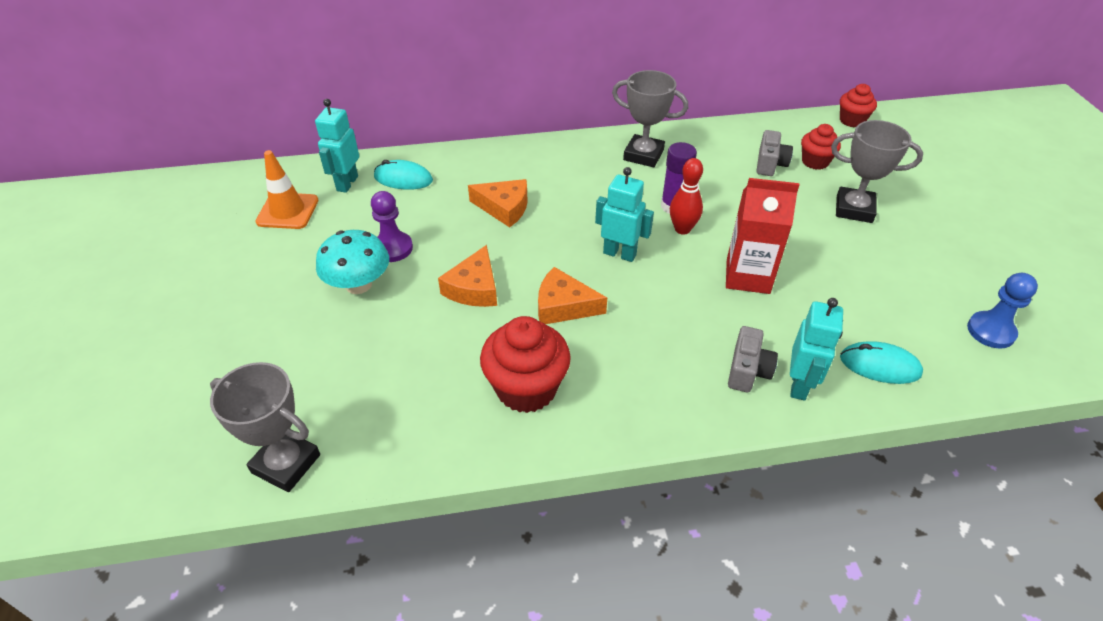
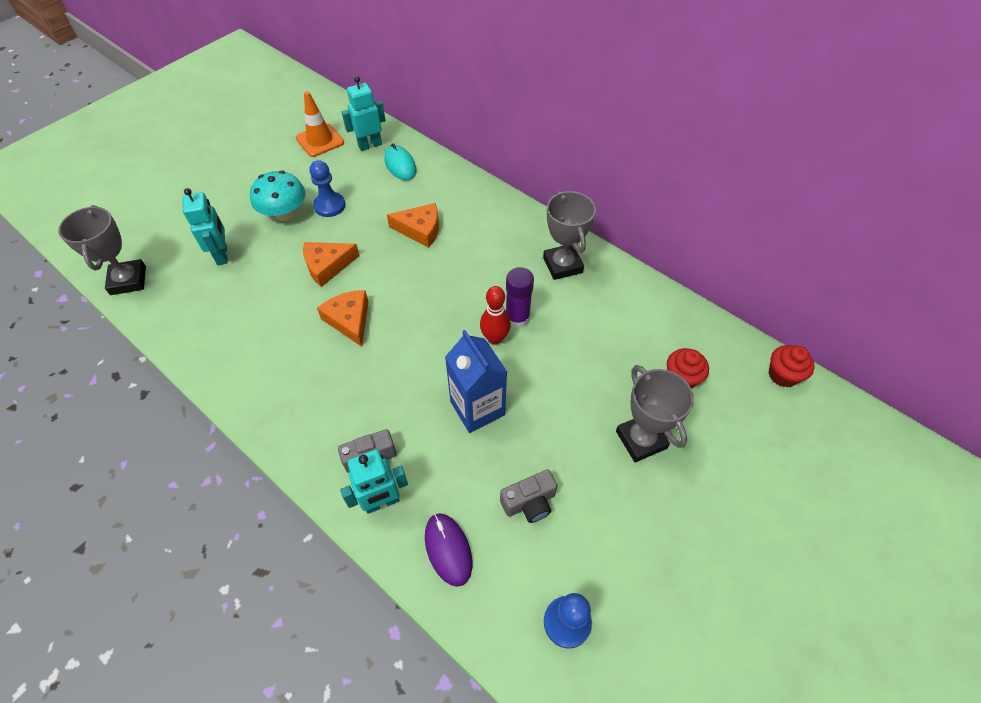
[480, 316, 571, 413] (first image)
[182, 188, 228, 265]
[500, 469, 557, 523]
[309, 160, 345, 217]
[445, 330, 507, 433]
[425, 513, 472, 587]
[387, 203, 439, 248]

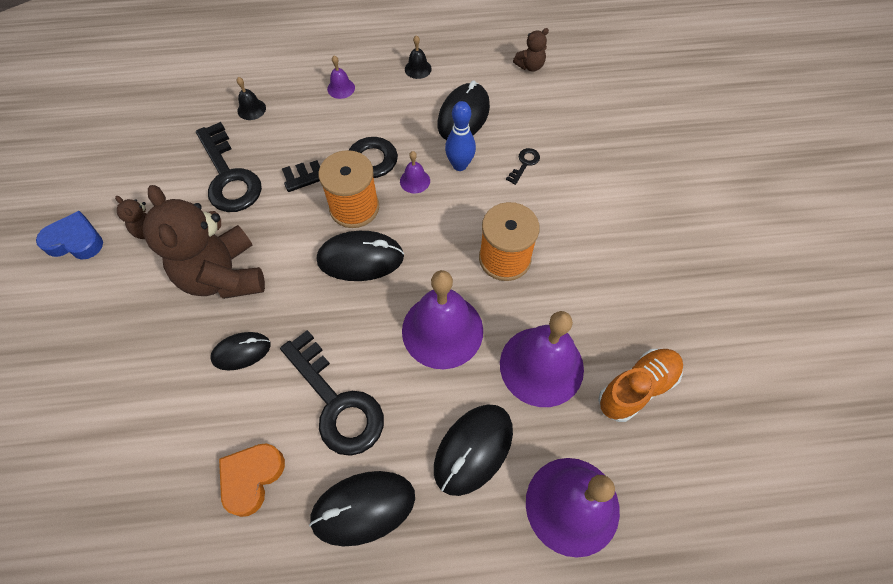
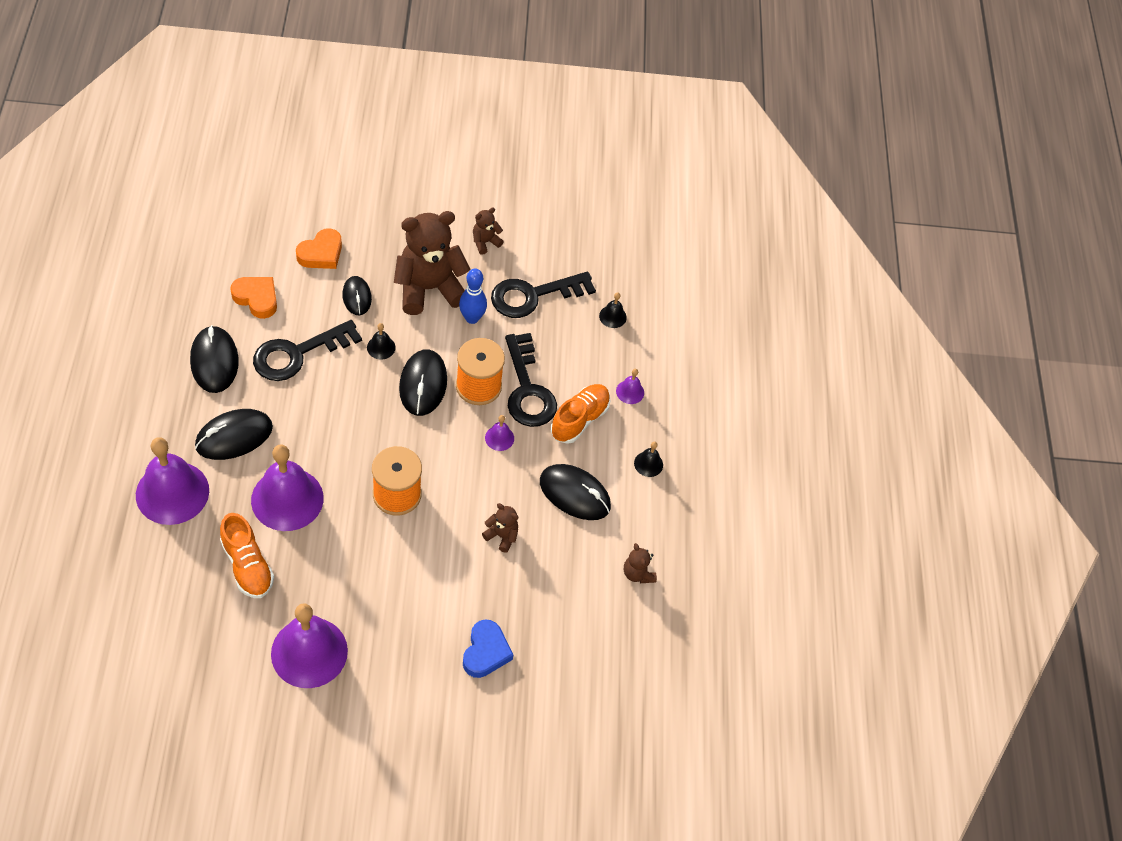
[296, 228, 342, 269]
[367, 323, 396, 360]
[551, 384, 611, 444]
[463, 619, 513, 678]
[271, 603, 348, 688]
[459, 268, 487, 324]
[482, 503, 518, 553]
[195, 409, 273, 460]

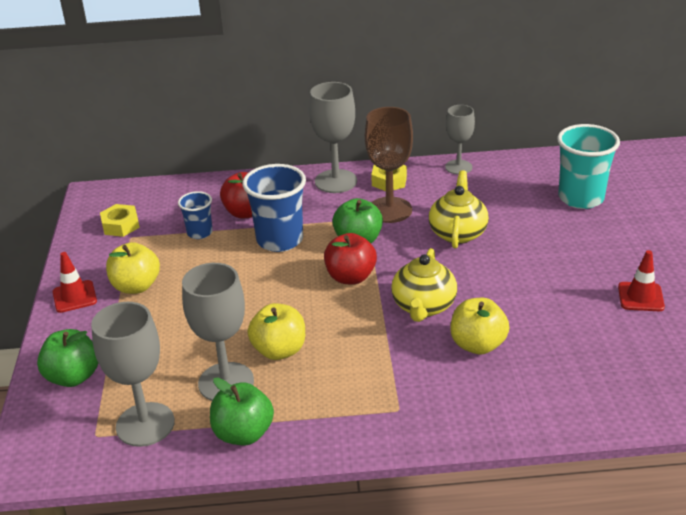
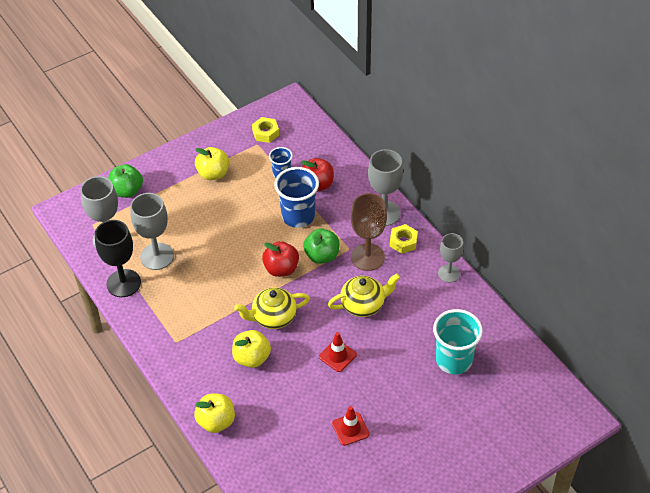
[319, 332, 357, 372]
[194, 393, 235, 433]
[95, 220, 141, 297]

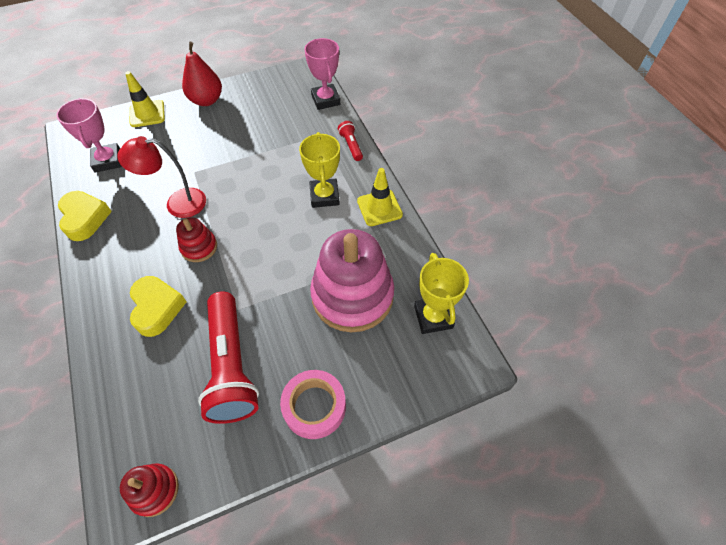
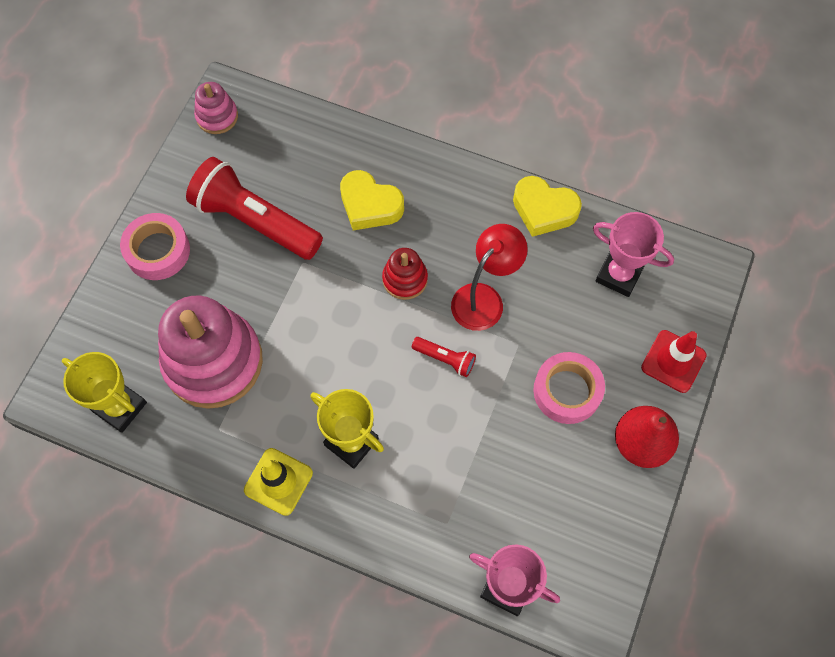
[533, 352, 605, 424]
[412, 337, 476, 377]
[194, 82, 238, 134]
[641, 330, 707, 393]

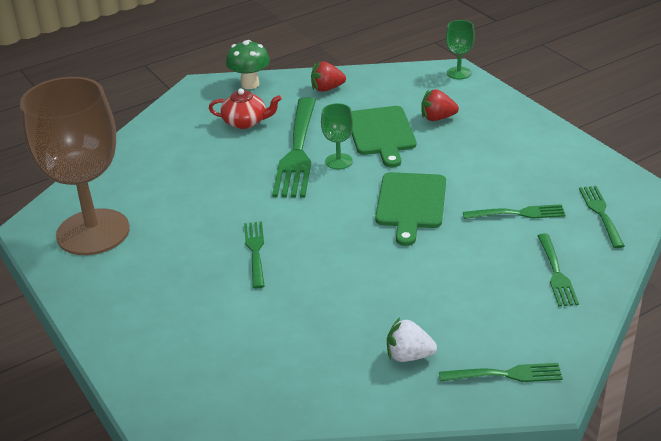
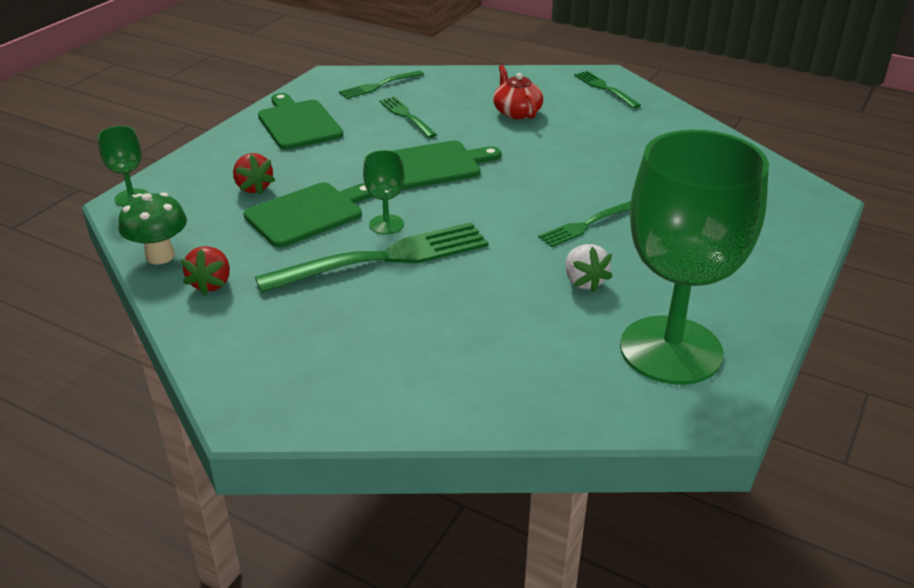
[538, 233, 579, 306] (first image)
[258, 93, 343, 150]
[493, 65, 544, 119]
[119, 192, 187, 264]
[566, 244, 612, 293]
[620, 130, 769, 385]
[181, 246, 230, 295]

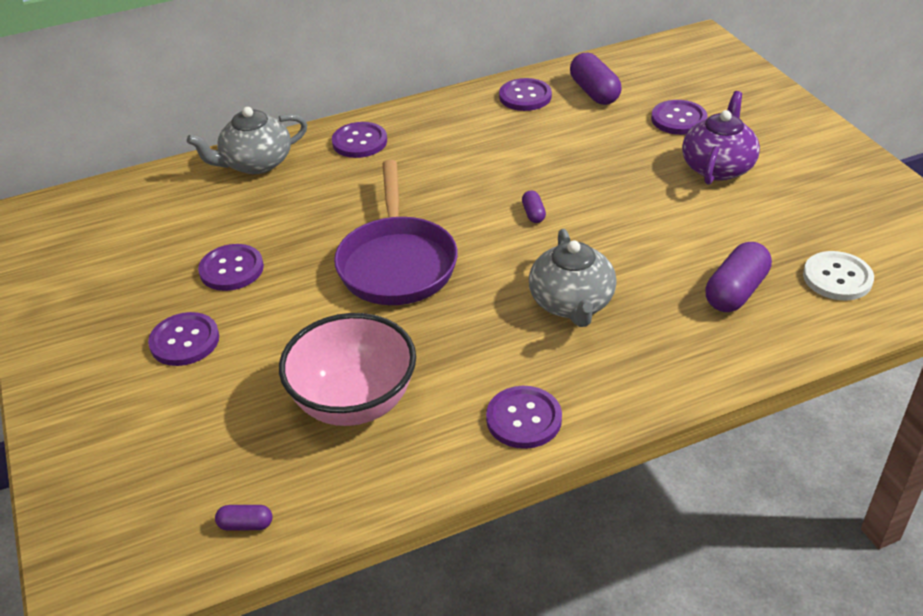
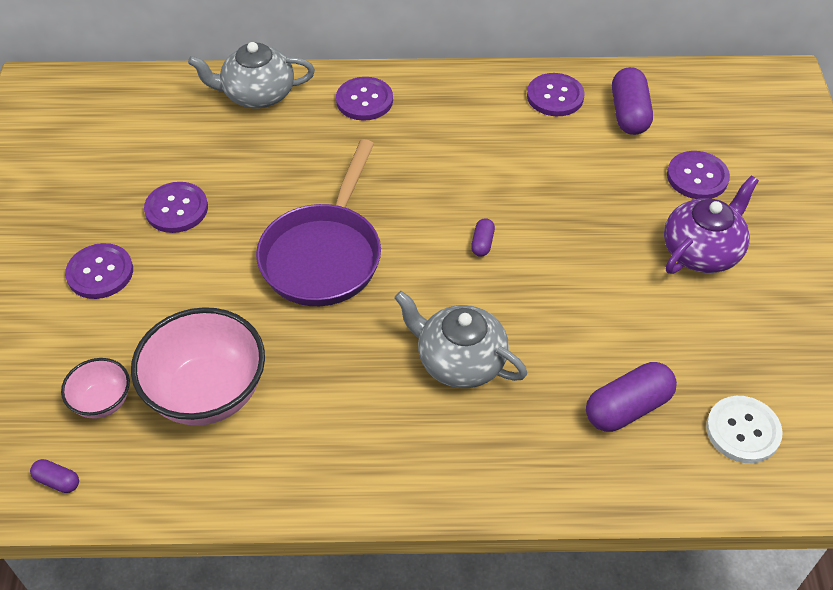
[486, 386, 562, 449] (first image)
[61, 358, 130, 419]
[394, 291, 527, 388]

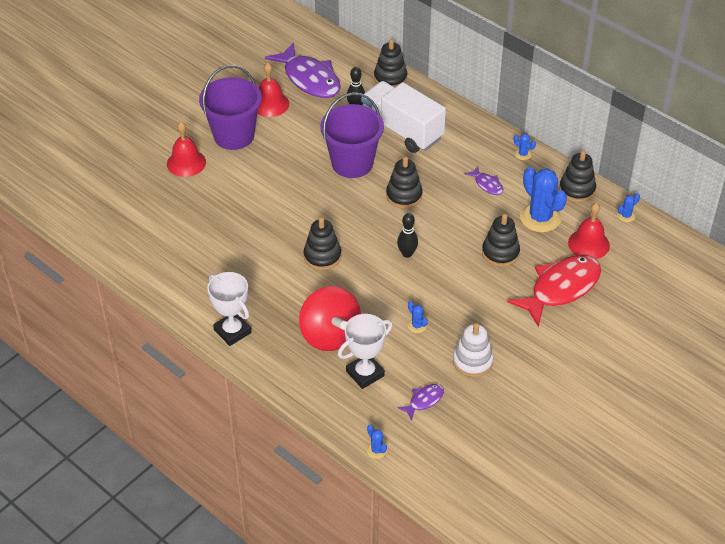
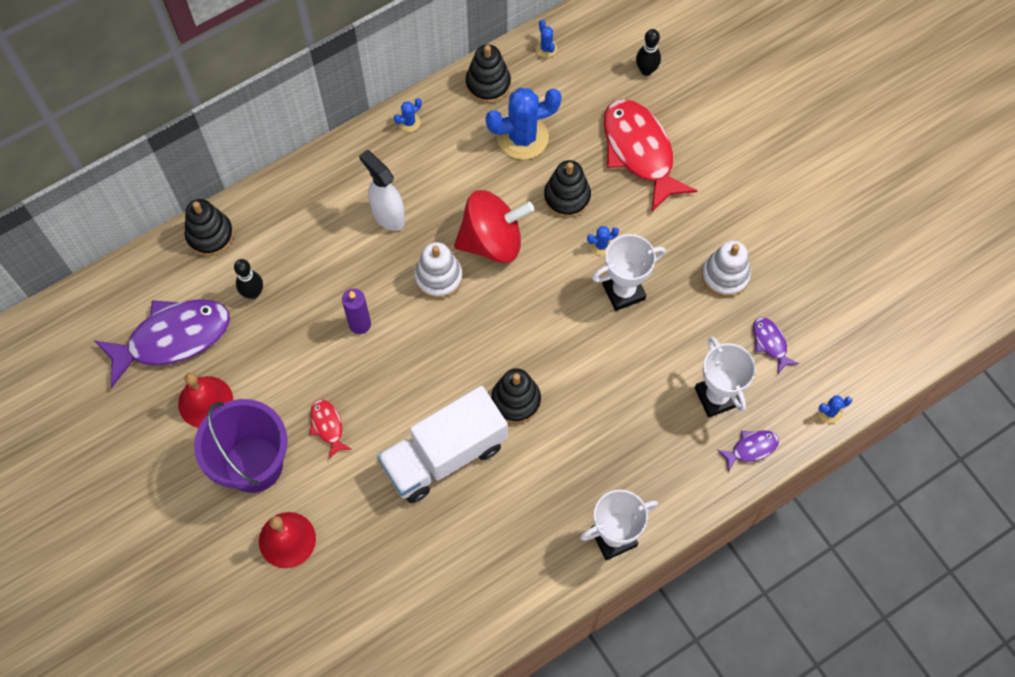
[568, 203, 610, 259] (first image)
[310, 399, 352, 459]
[359, 150, 405, 231]
[592, 234, 666, 311]
[454, 190, 534, 263]
[377, 386, 507, 503]
[636, 29, 661, 76]
[587, 226, 619, 256]
[717, 430, 779, 472]
[342, 289, 371, 334]
[414, 242, 463, 299]

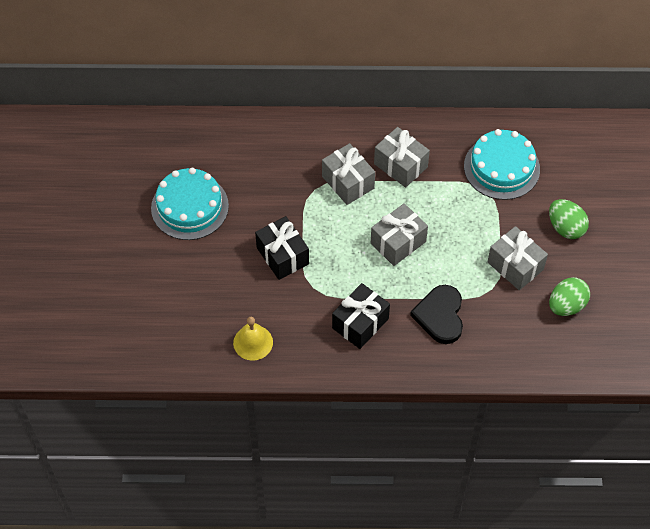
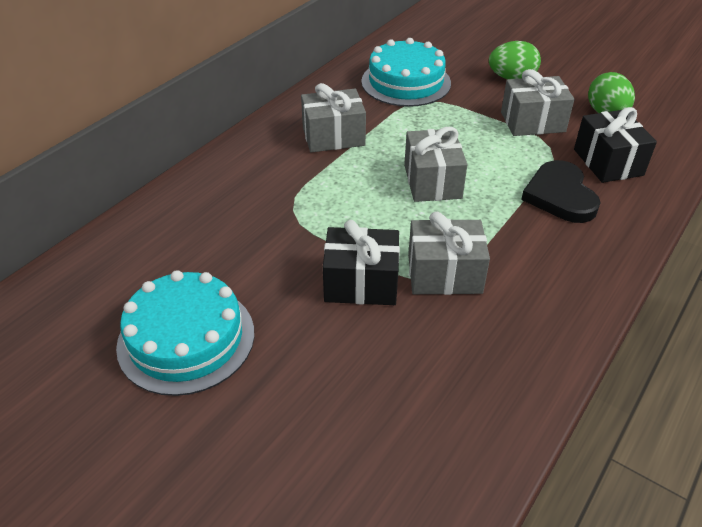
[233, 317, 273, 361] (first image)
[408, 212, 490, 295]
[574, 107, 657, 183]
[521, 160, 601, 223]

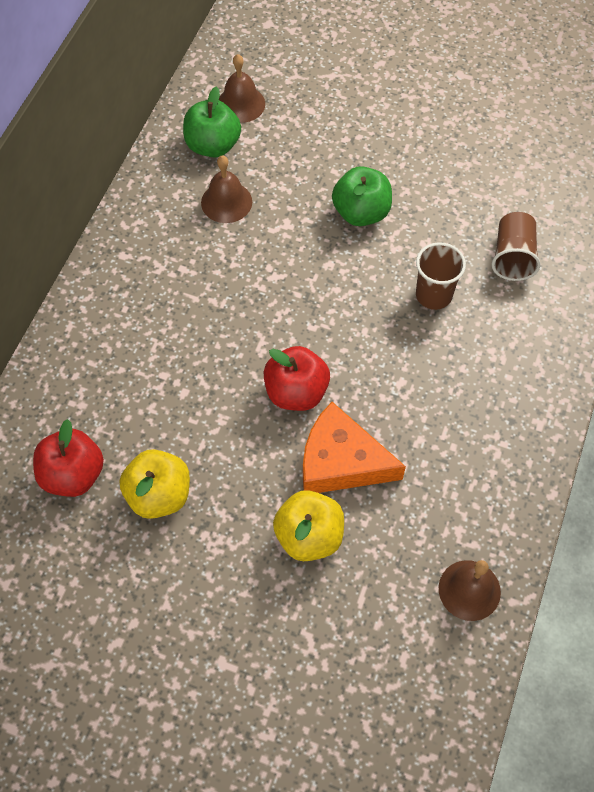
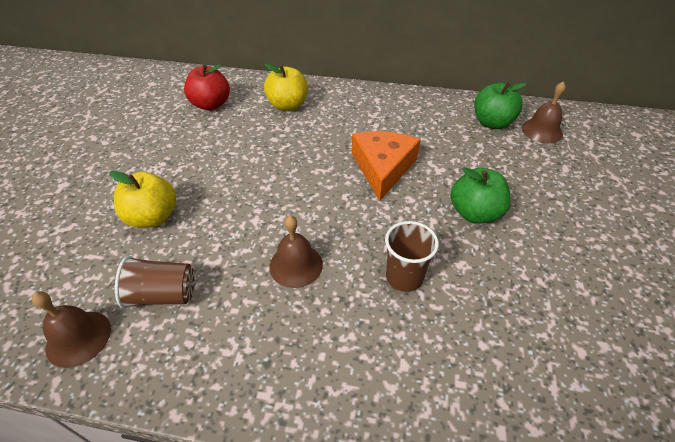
[264, 346, 330, 411] (first image)
[264, 64, 308, 111]
[269, 216, 323, 288]
[352, 131, 421, 201]
[115, 256, 194, 308]

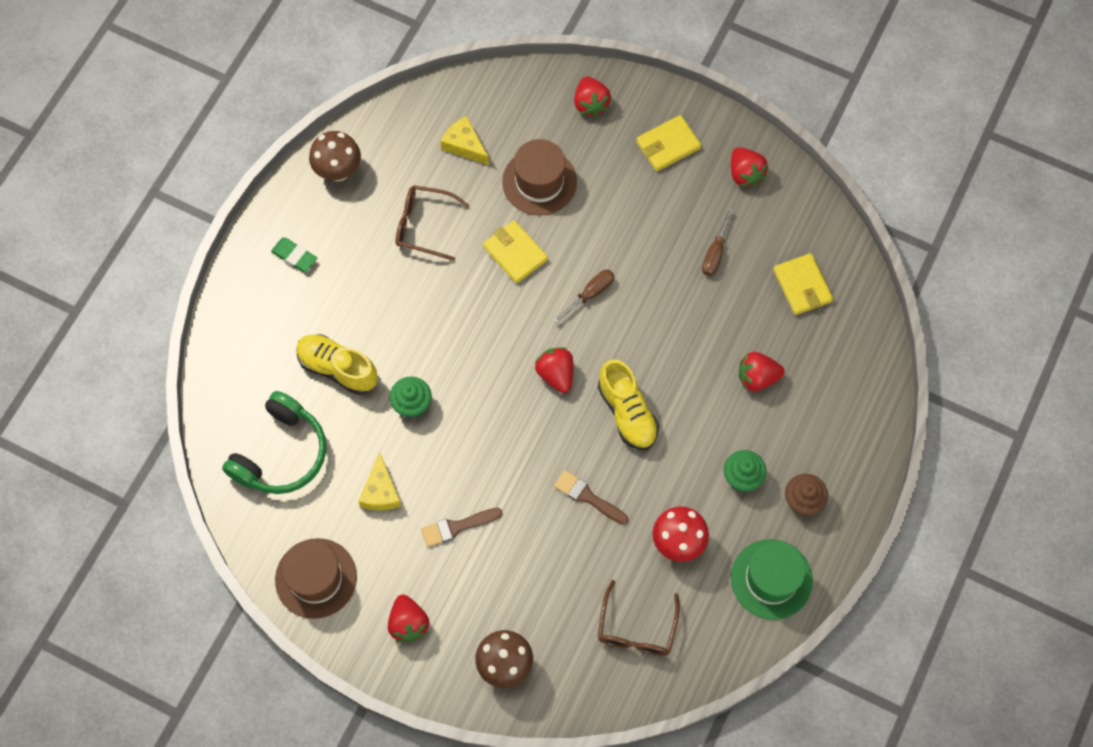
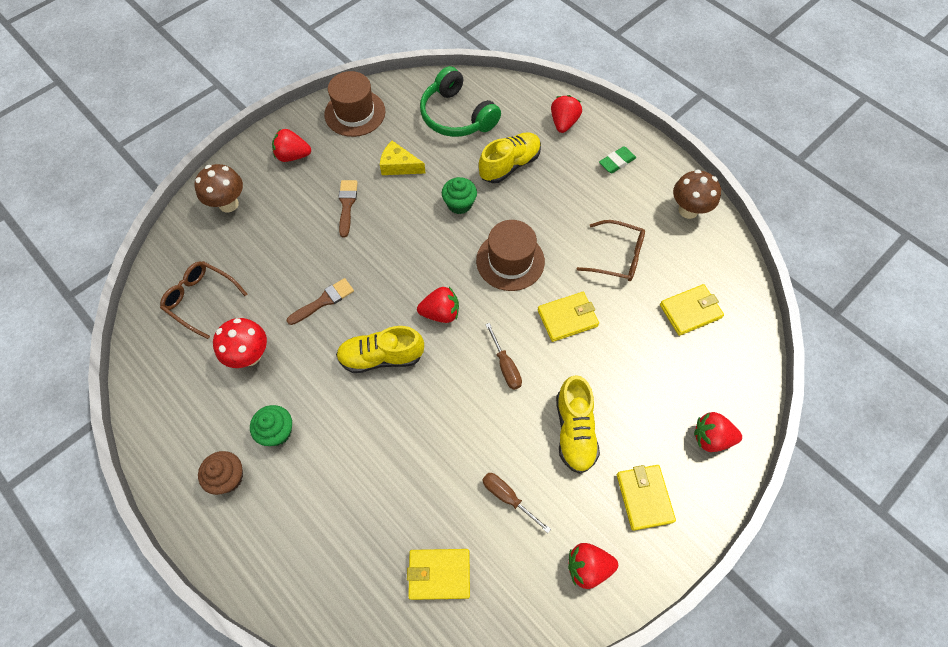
[731, 539, 813, 620] (first image)
[556, 375, 600, 474]
[476, 220, 545, 291]
[551, 95, 582, 133]
[660, 284, 724, 336]
[577, 220, 645, 281]

